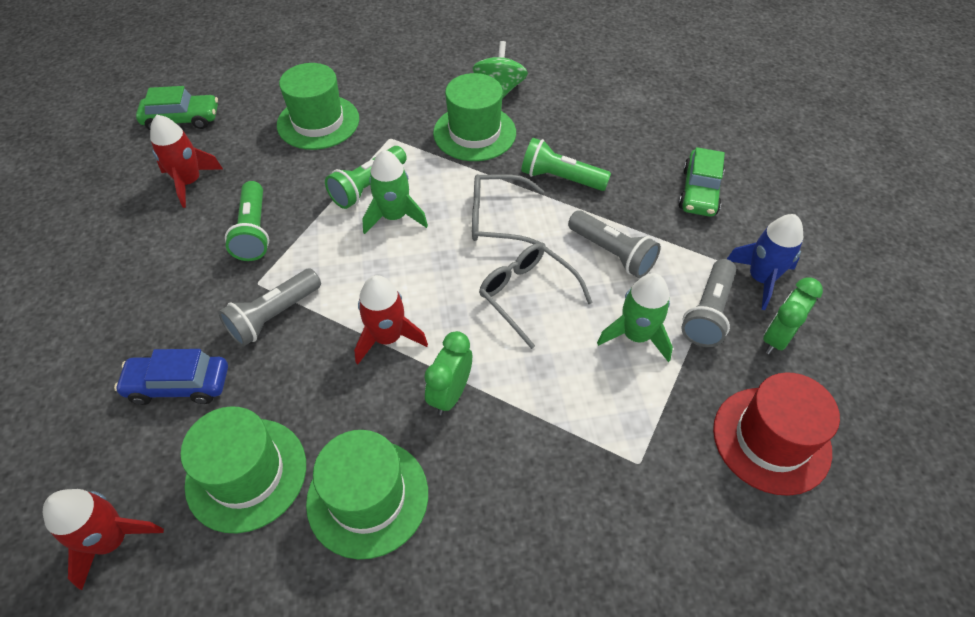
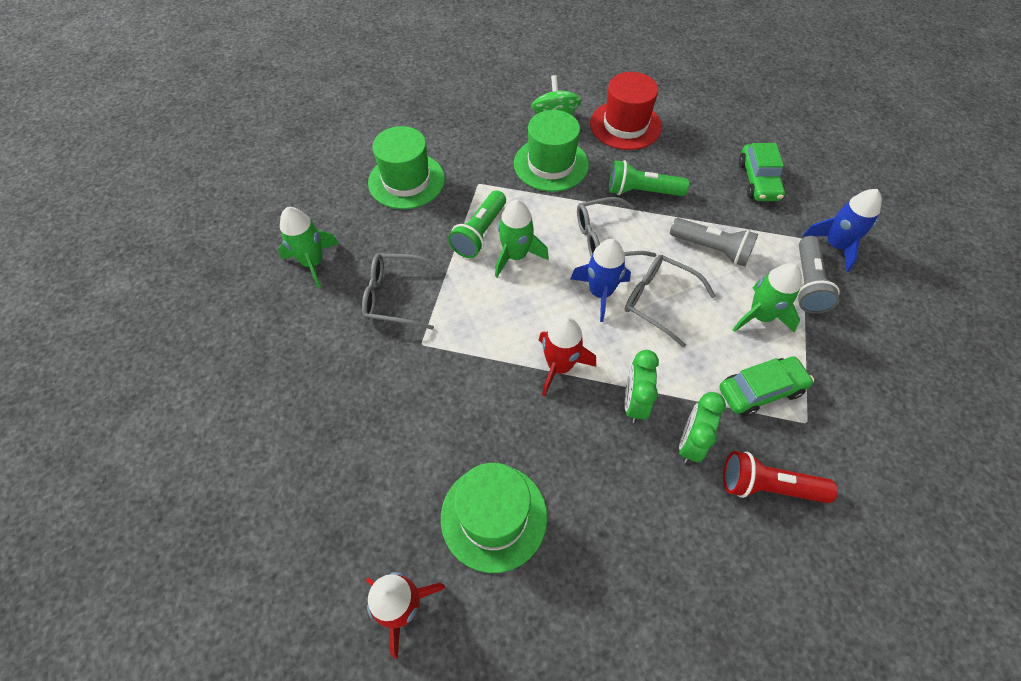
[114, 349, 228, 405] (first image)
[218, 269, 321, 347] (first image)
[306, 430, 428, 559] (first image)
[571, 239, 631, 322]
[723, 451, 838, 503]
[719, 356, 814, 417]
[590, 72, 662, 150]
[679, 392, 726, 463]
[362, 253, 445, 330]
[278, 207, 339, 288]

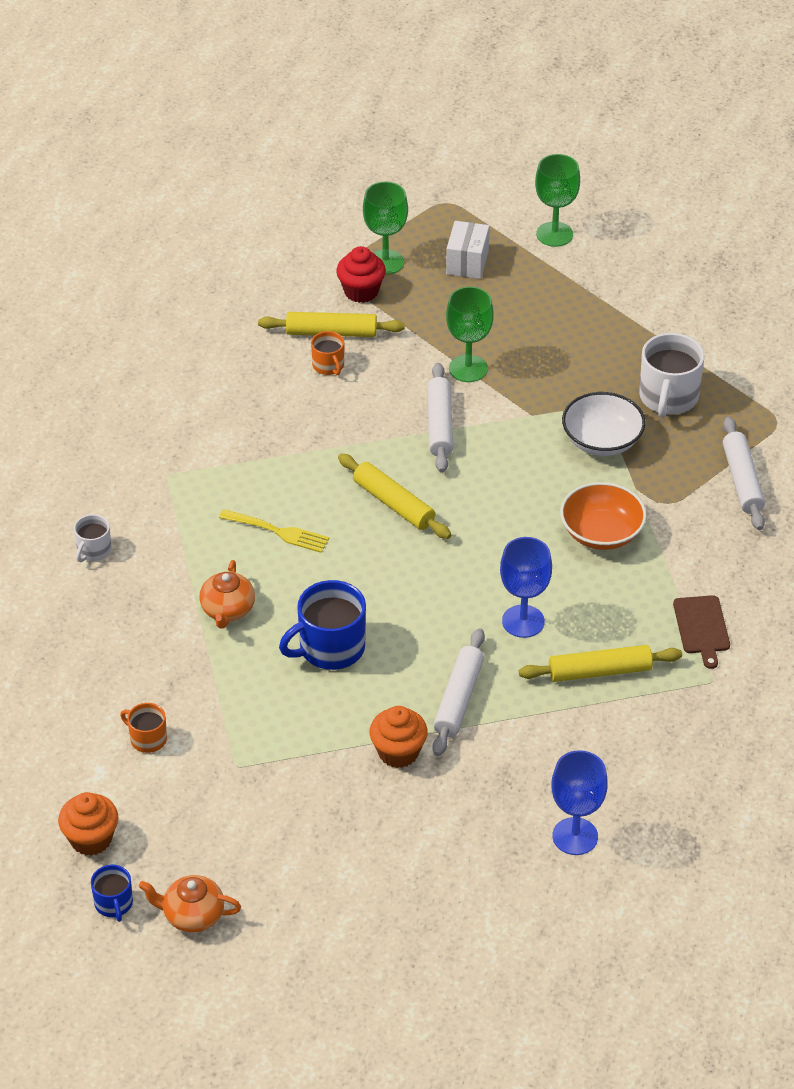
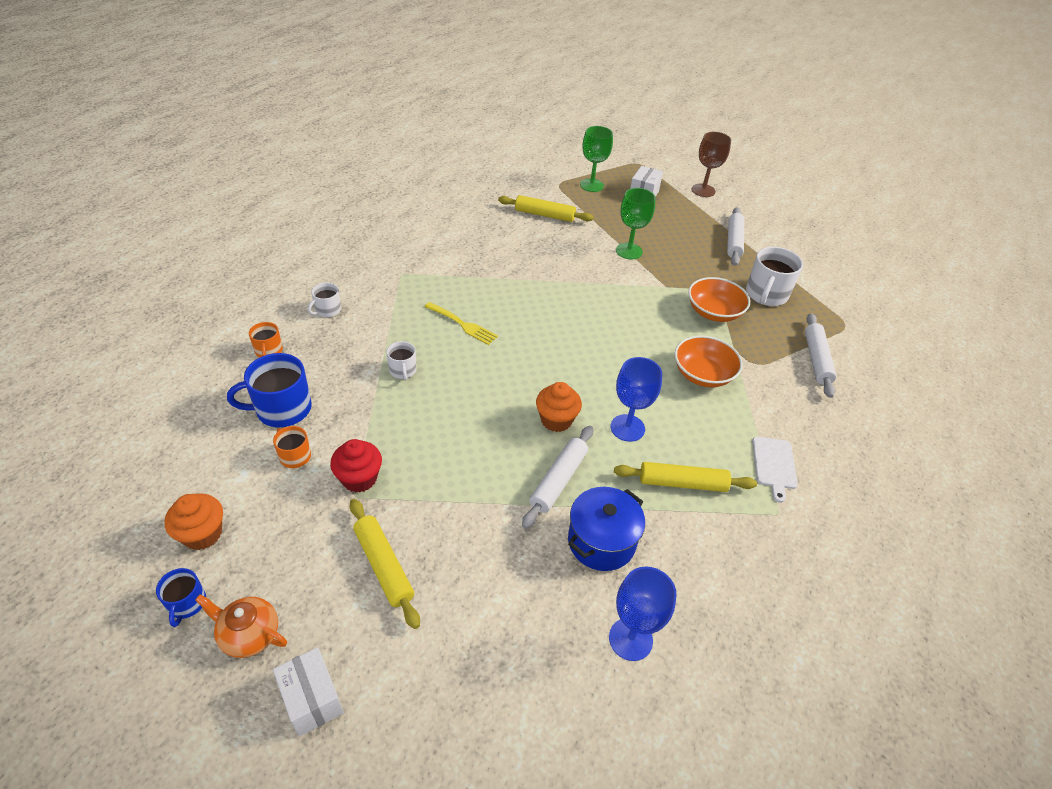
[273, 647, 344, 737]
[568, 487, 645, 571]
[227, 353, 312, 427]
[249, 322, 283, 358]
[330, 439, 382, 493]
[350, 499, 420, 629]
[536, 382, 582, 432]
[727, 207, 744, 266]
[387, 341, 416, 380]
[692, 132, 731, 197]
[688, 277, 750, 322]
[752, 437, 798, 503]

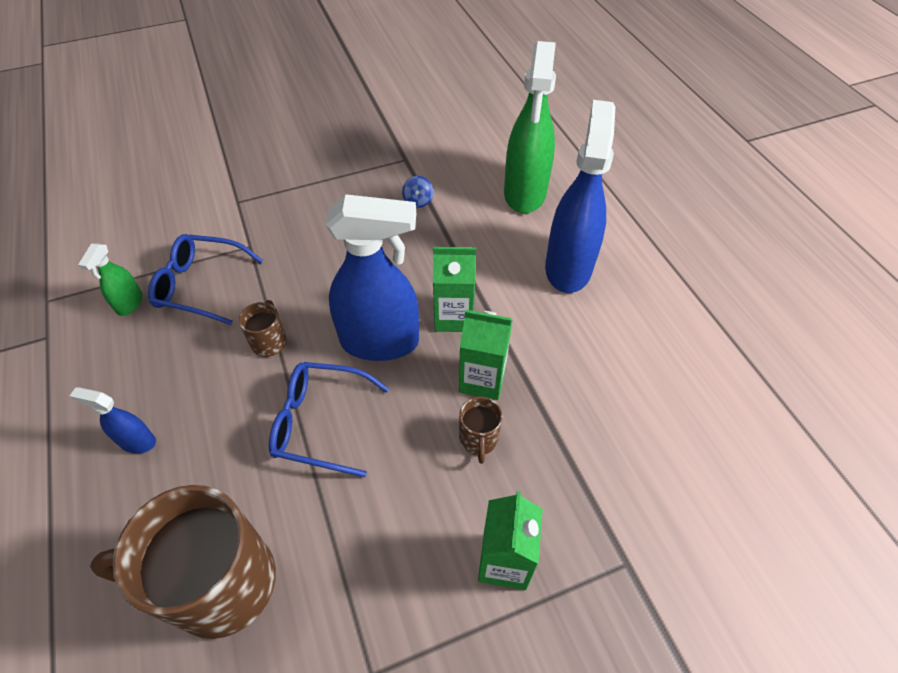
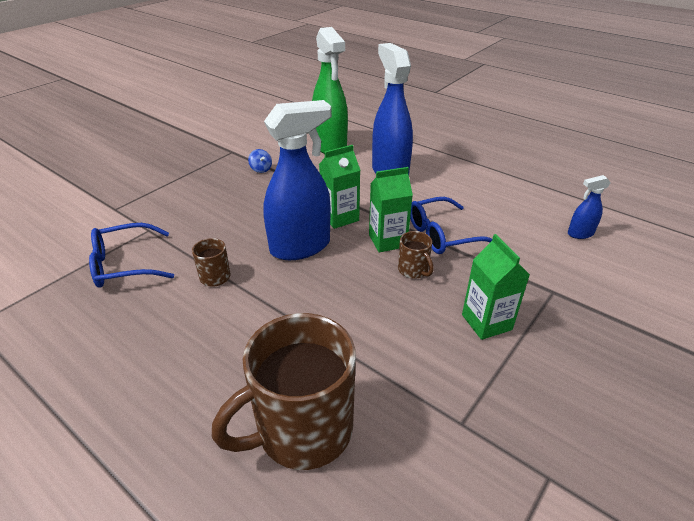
[78, 244, 143, 316] (first image)
[568, 175, 611, 239]
[410, 197, 492, 254]

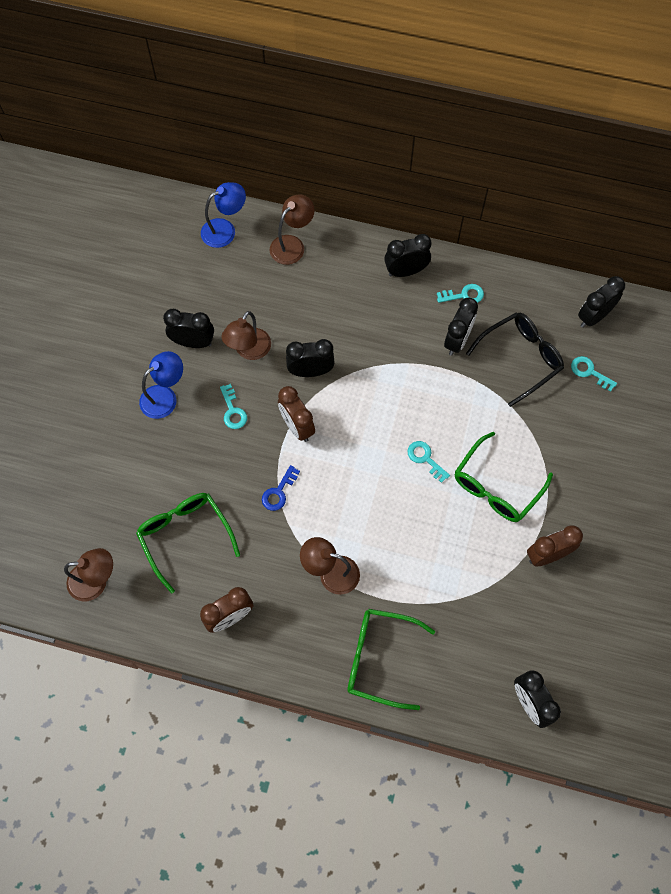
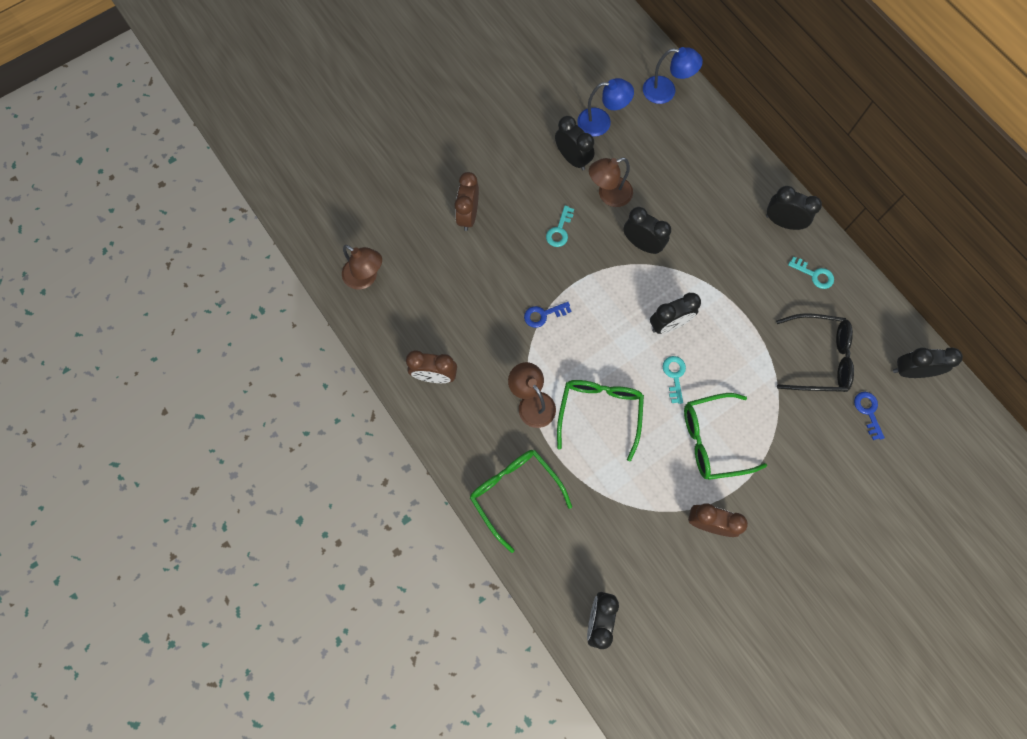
[269, 194, 314, 265] (first image)
[557, 380, 644, 461]
[577, 78, 634, 137]
[454, 172, 479, 231]
[650, 293, 701, 334]
[854, 392, 885, 440]

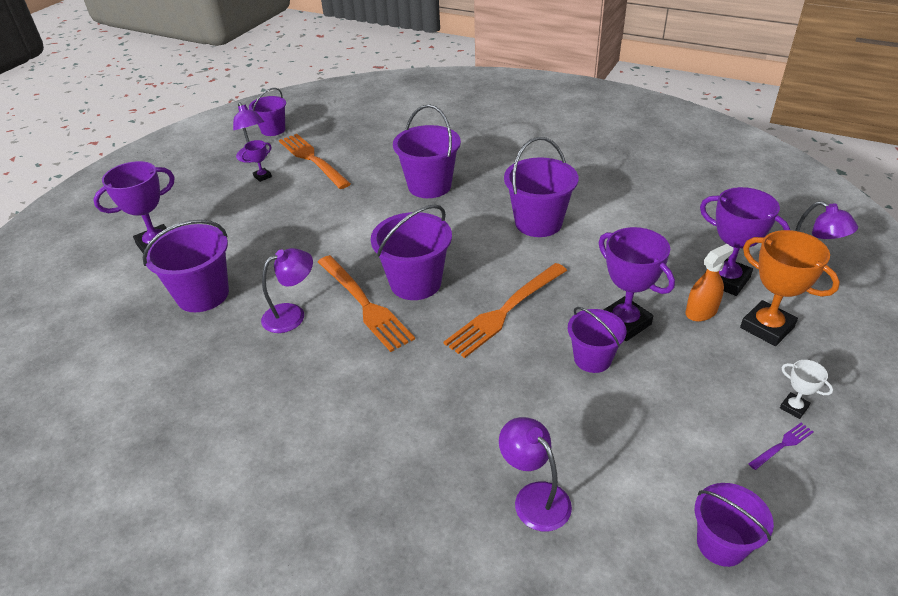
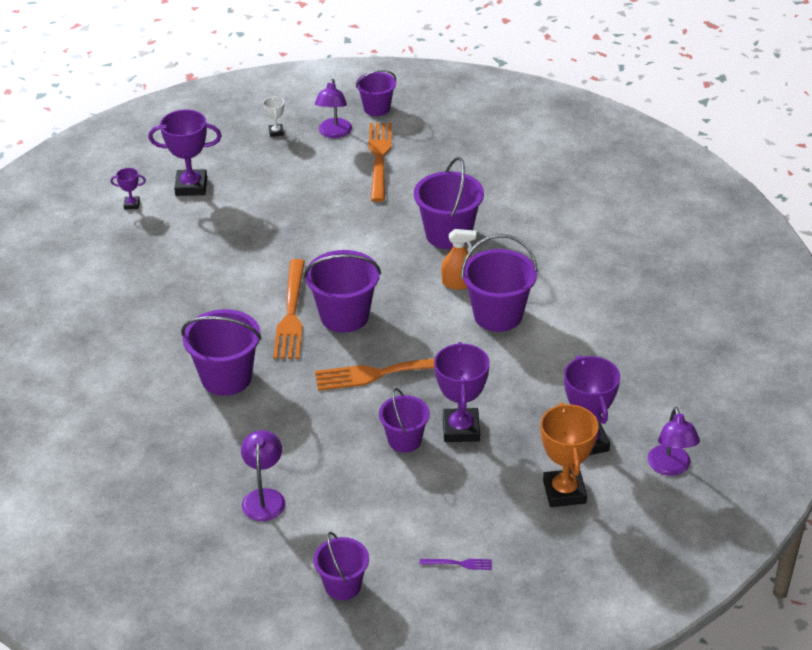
[261, 248, 313, 333] (first image)
[181, 309, 262, 396]
[111, 168, 146, 209]
[441, 229, 476, 290]
[263, 97, 284, 137]

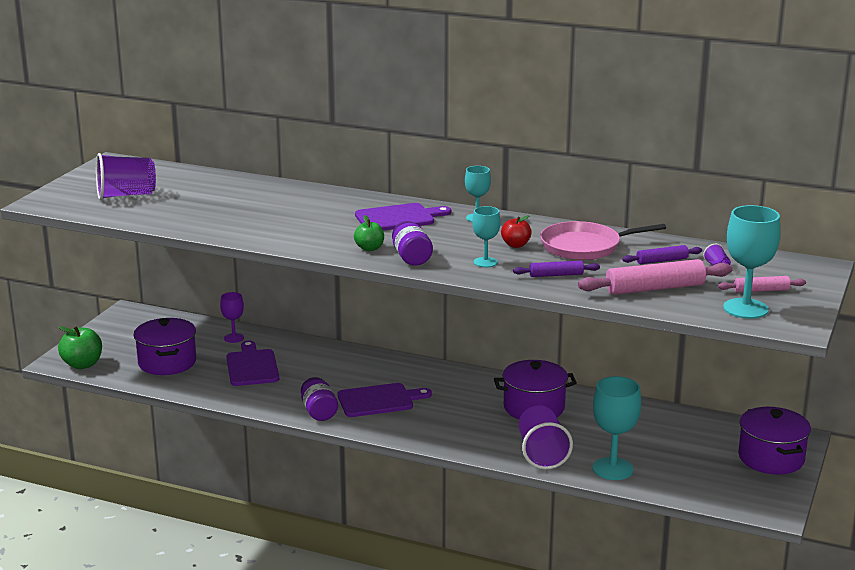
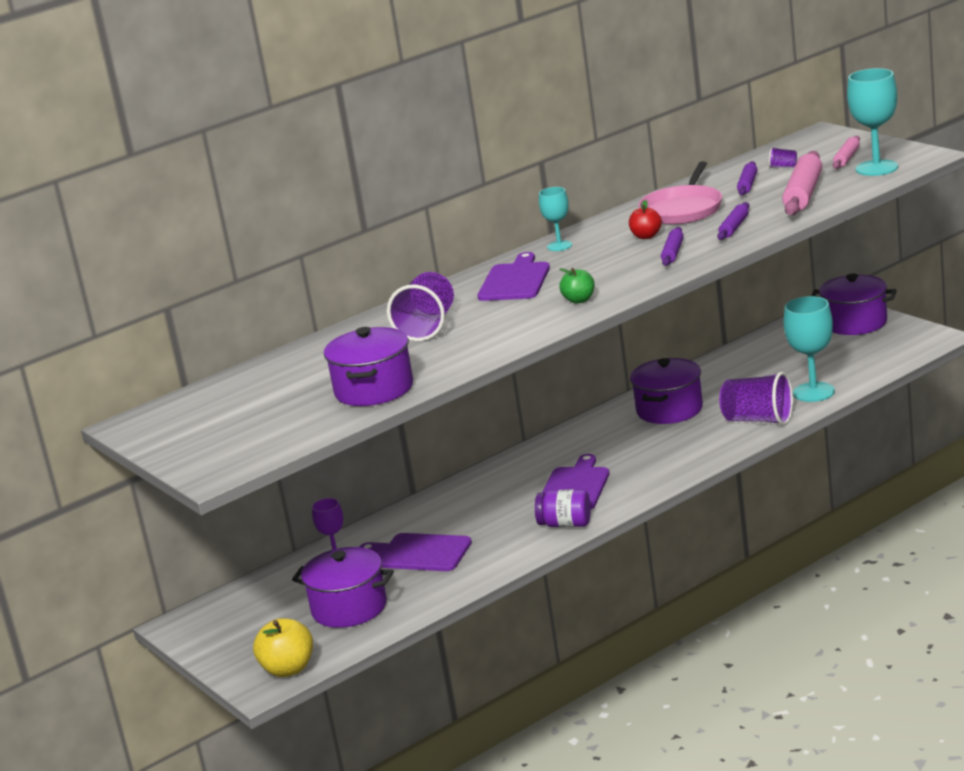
[392, 221, 433, 266] (first image)
[324, 327, 413, 406]
[387, 272, 454, 341]
[661, 227, 684, 266]
[253, 618, 313, 677]

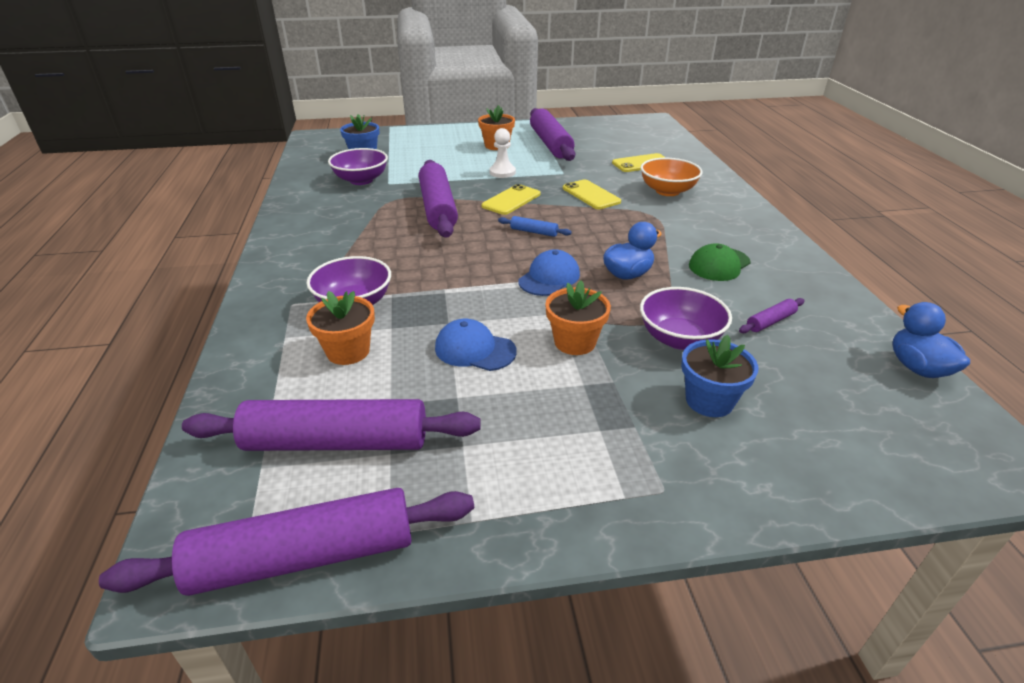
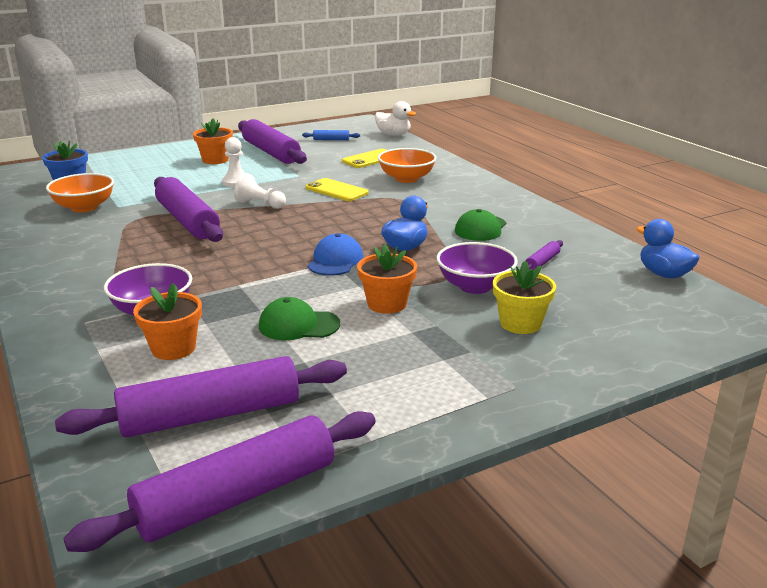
[375, 101, 417, 136]
[302, 130, 360, 140]
[234, 173, 286, 209]
[46, 173, 114, 212]
[259, 297, 340, 340]
[493, 261, 556, 334]

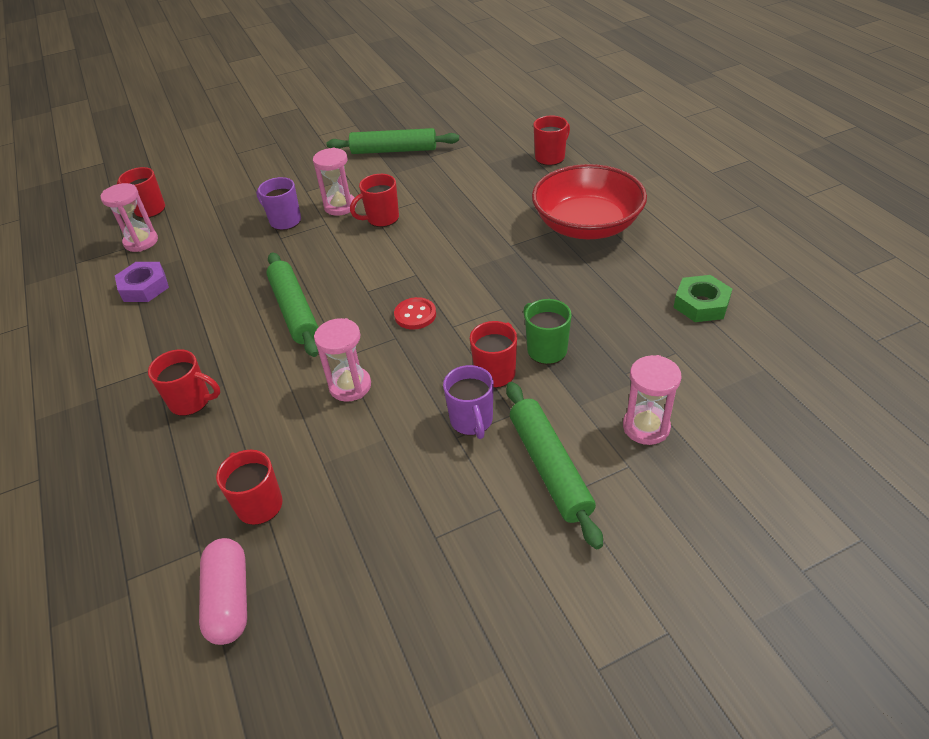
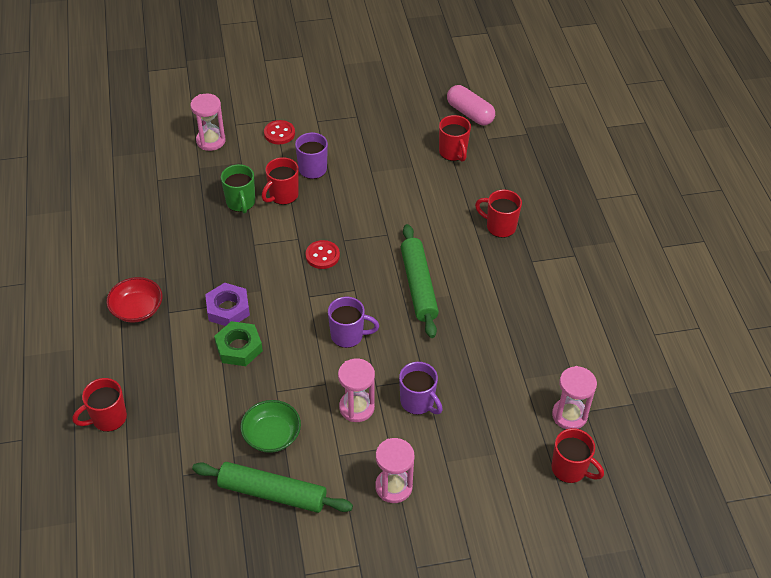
[350, 174, 399, 227] (first image)
[240, 400, 301, 453]
[328, 297, 379, 348]
[205, 283, 250, 326]
[375, 438, 414, 503]
[214, 321, 263, 366]
[264, 120, 295, 144]
[447, 85, 495, 125]
[107, 277, 162, 323]

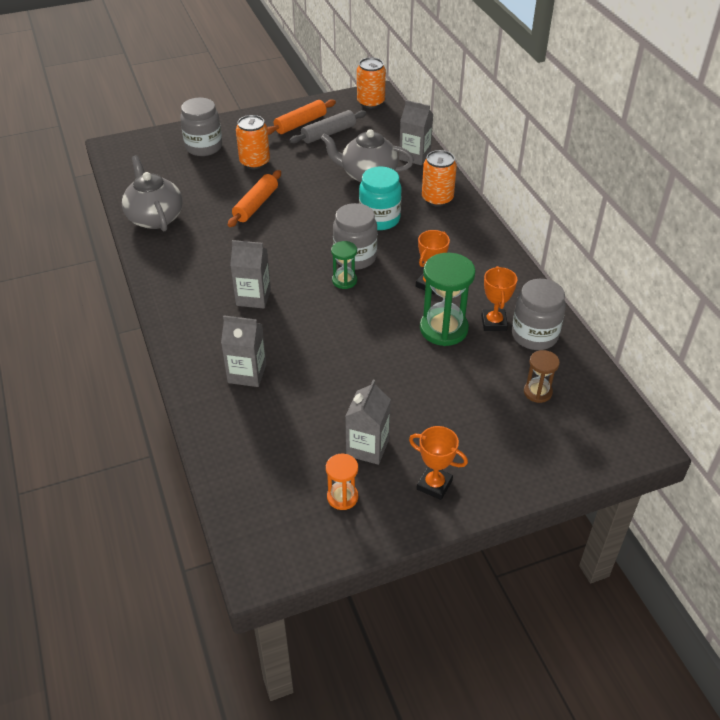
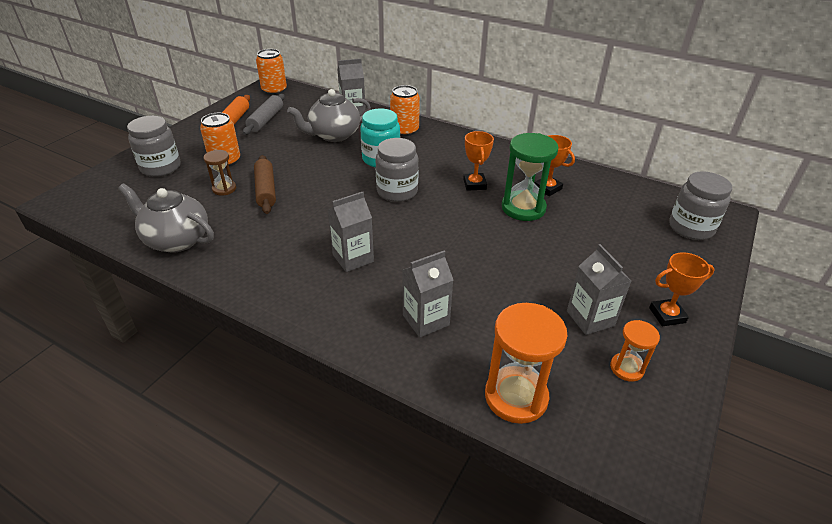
[331, 241, 357, 289] (first image)
[485, 303, 567, 424]
[669, 171, 732, 240]
[204, 150, 236, 196]
[254, 155, 276, 214]

